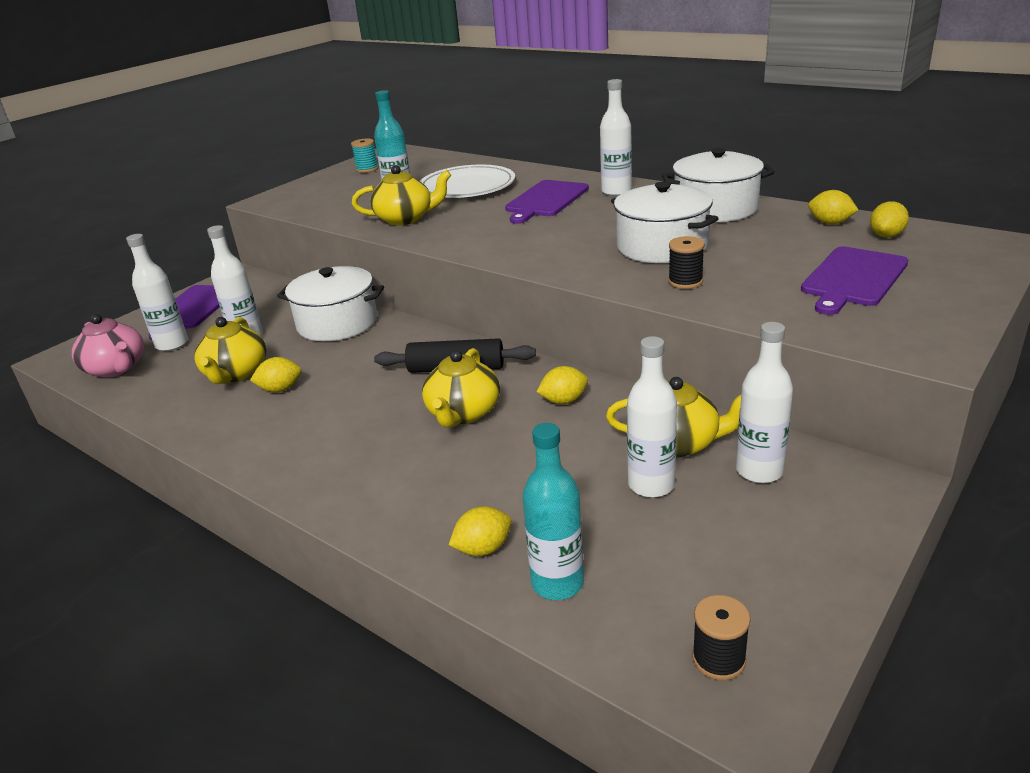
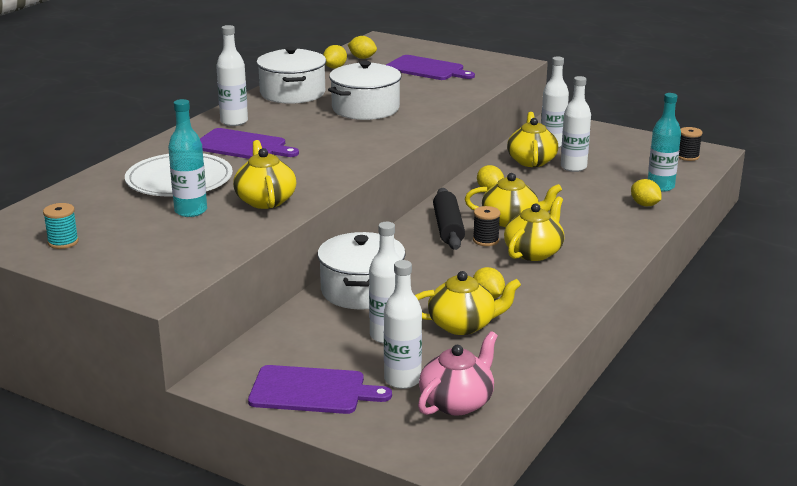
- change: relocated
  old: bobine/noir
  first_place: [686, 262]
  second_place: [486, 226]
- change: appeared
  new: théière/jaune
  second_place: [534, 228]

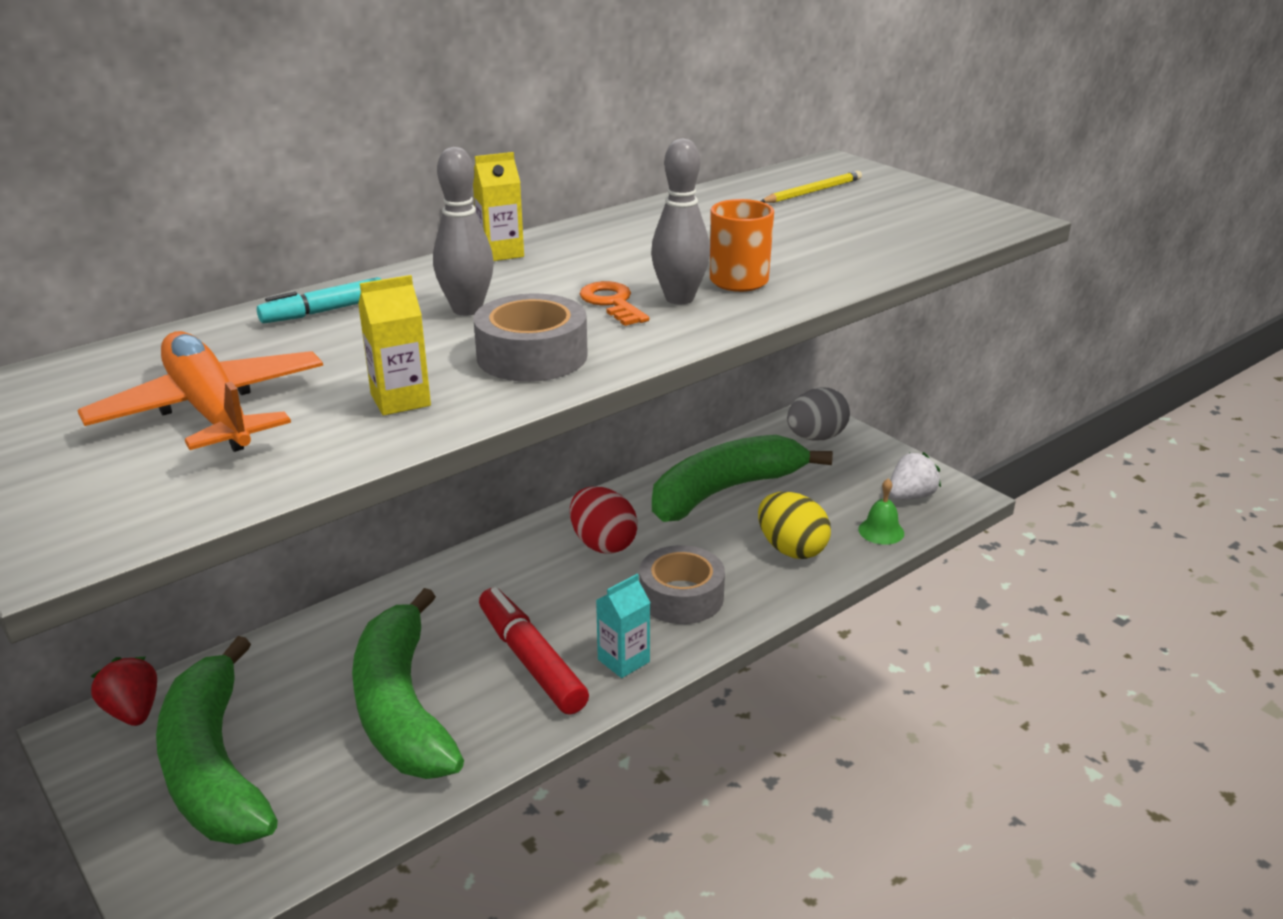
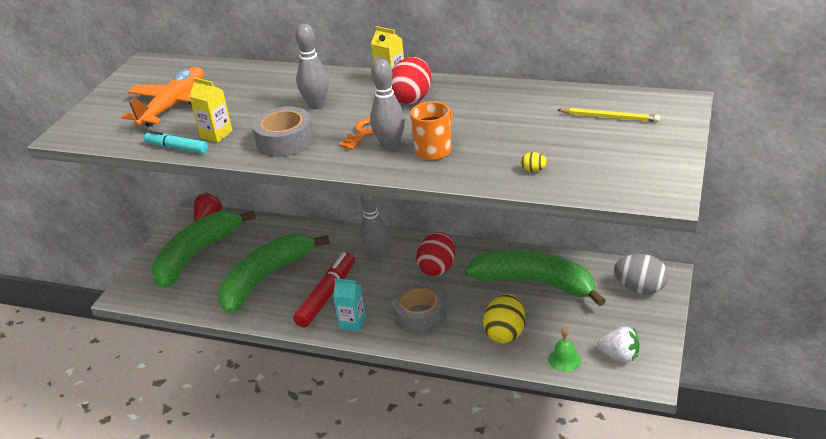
- change: relocated
  old: feutre/turquoise
  first_place: [319, 300]
  second_place: [176, 142]
- change: appeared
  new: œuf/rouge
  second_place: [411, 81]
- change: appeared
  new: œuf/jaune
  second_place: [534, 162]
- change: appeared
  new: quille/gris
  second_place: [374, 226]

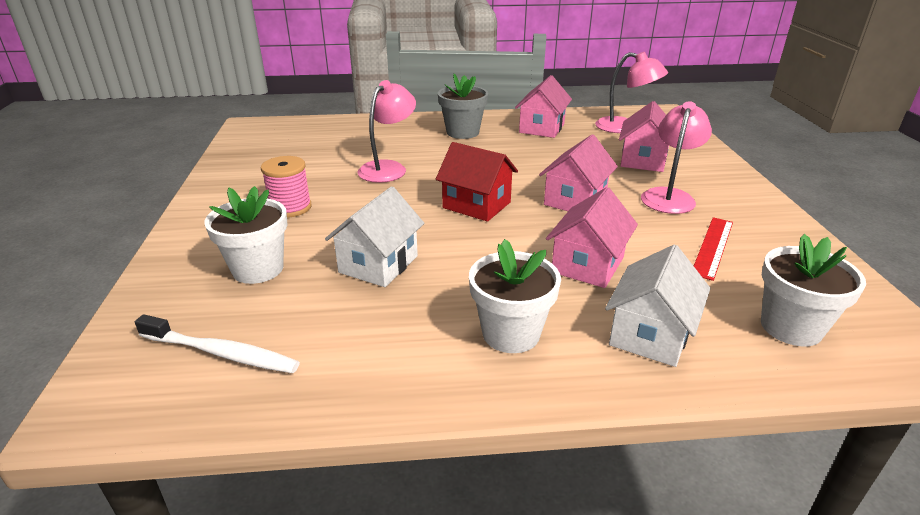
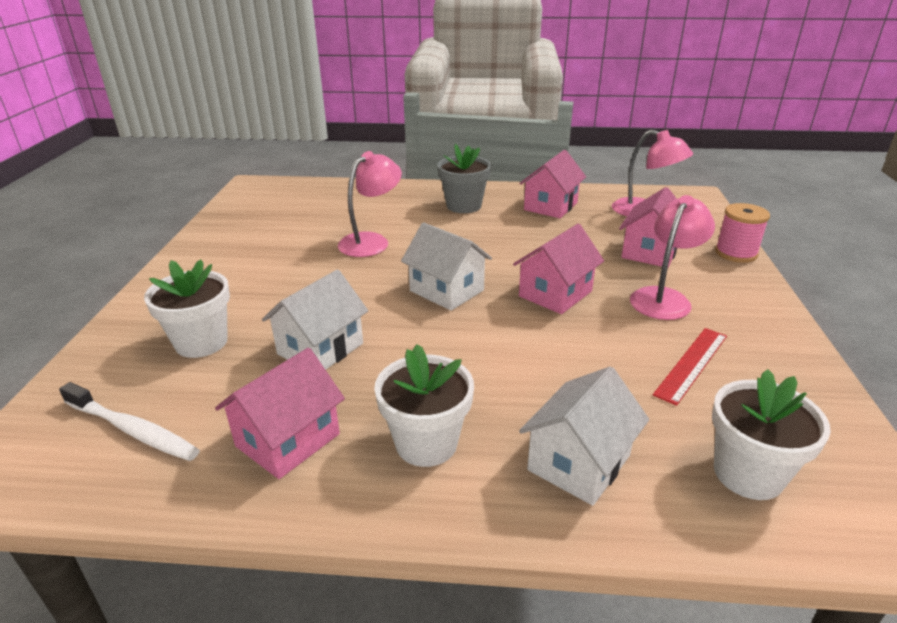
- change: colour
  old: maison/rouge
  new: maison/blanc
  first_place: [477, 182]
  second_place: [446, 266]
- change: relocated
  old: bobine/rose
  first_place: [286, 187]
  second_place: [742, 233]
- change: relocated
  old: maison/rose
  first_place: [592, 237]
  second_place: [280, 413]

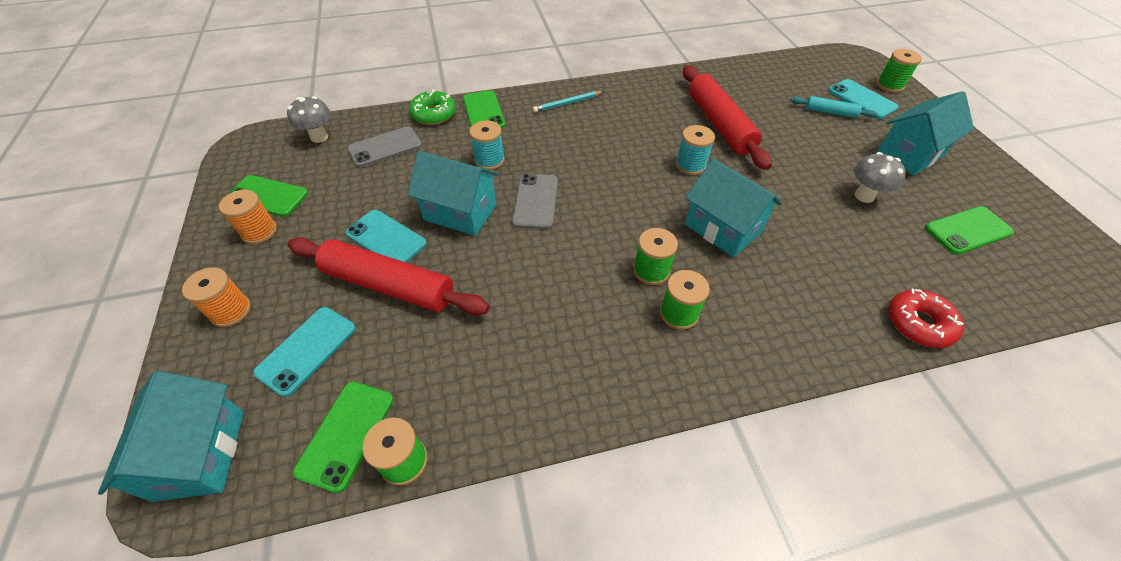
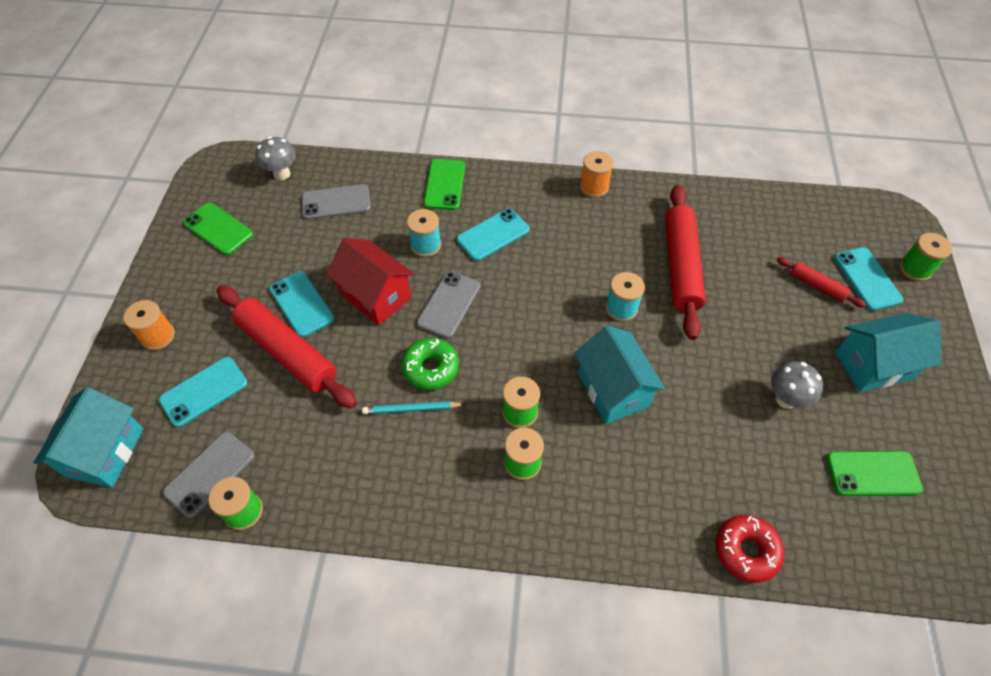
- change: relocated
  old: beignet/vert
  first_place: [432, 107]
  second_place: [430, 364]
- change: relocated
  old: crayon/turquoise
  first_place: [568, 101]
  second_place: [413, 407]
- change: colour
  old: rouleau à pâtisserie/turquoise
  new: rouleau à pâtisserie/rouge
  first_place: [834, 107]
  second_place: [821, 282]
- change: colour
  old: maison/turquoise
  new: maison/rouge
  first_place: [453, 193]
  second_place: [370, 281]
- change: relocated
  old: bobine/orange
  first_place: [248, 216]
  second_place: [597, 174]
- change: colour
  old: téléphone/vert
  new: téléphone/gris
  first_place: [343, 437]
  second_place: [209, 475]
- change: appeared
  new: téléphone/turquoise
  second_place: [493, 235]

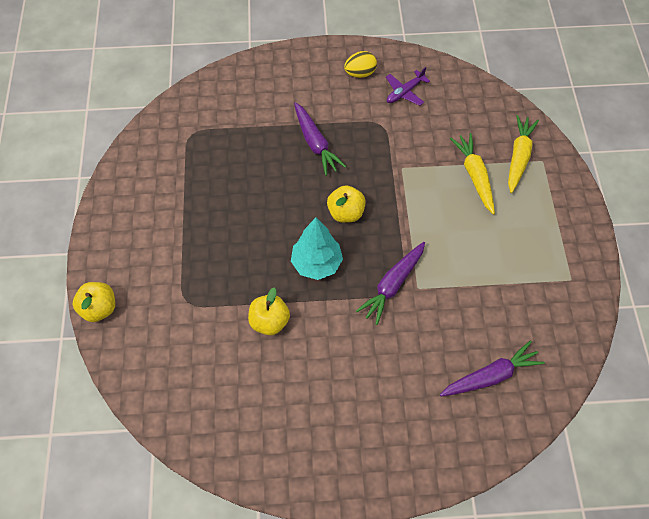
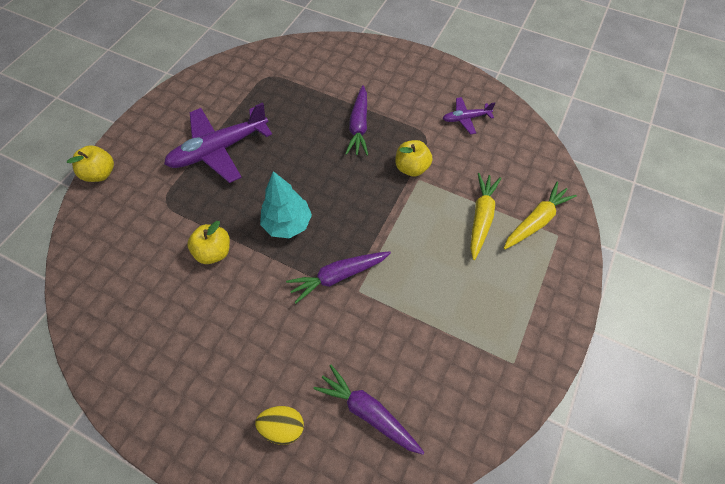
- change: relocated
  old: œuf/jaune
  first_place: [360, 64]
  second_place: [279, 425]
- change: relocated
  old: pomme/jaune
  first_place: [346, 204]
  second_place: [414, 158]
- change: spun
  old: carotte/violet
  first_place: [492, 368]
  second_place: [368, 410]
  degrees: -150
- change: appeared
  new: avion/violet
  second_place: [218, 142]

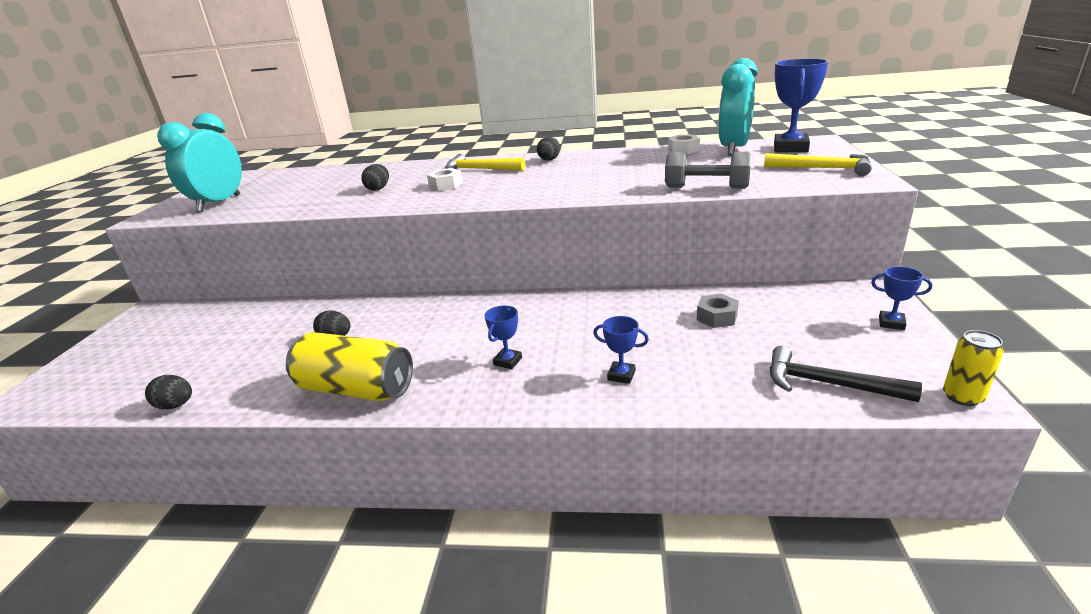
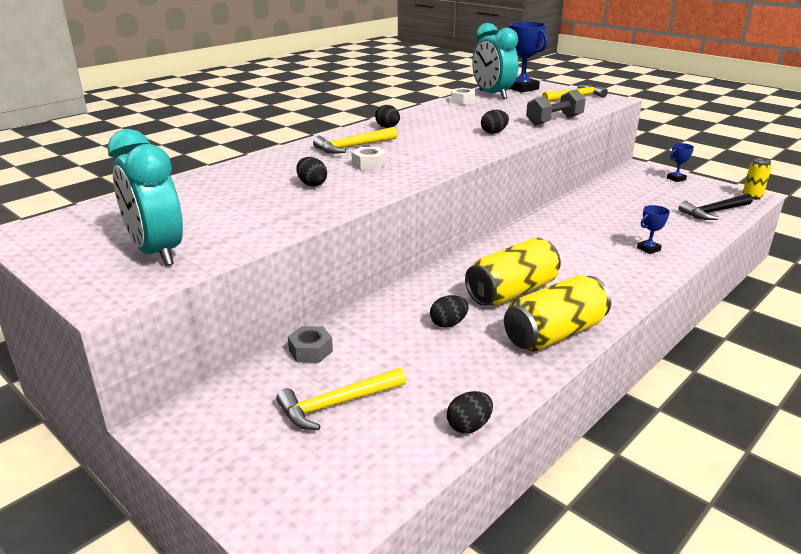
- change: relocated
  old: écrou/gris
  first_place: [718, 311]
  second_place: [310, 344]
- change: missing
  old: trophée/bleu
  first_place: [503, 337]
- change: appeared
  new: œuf/noir
  second_place: [495, 122]
- change: appeared
  new: canette/jaune
  second_place: [513, 272]
- change: appeared
  new: marteau/jaune
  second_place: [341, 399]

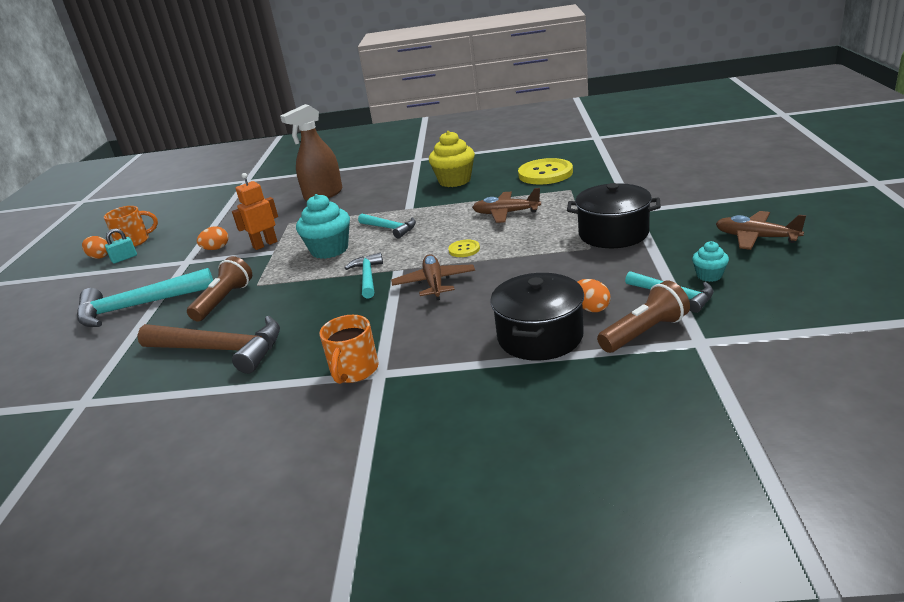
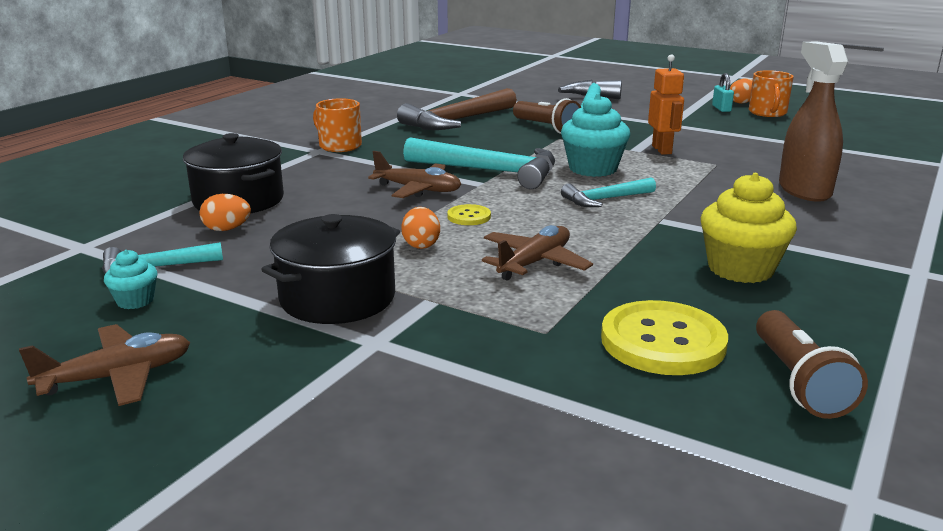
- change: relocated
  old: œuf/orange
  first_place: [212, 238]
  second_place: [420, 228]
- change: size
  old: marteau/turquoise
  first_place: [364, 276]
  second_place: [479, 163]
  factor: 1.78
- change: relocated
  old: lampe de poche/marron
  first_place: [643, 316]
  second_place: [812, 364]

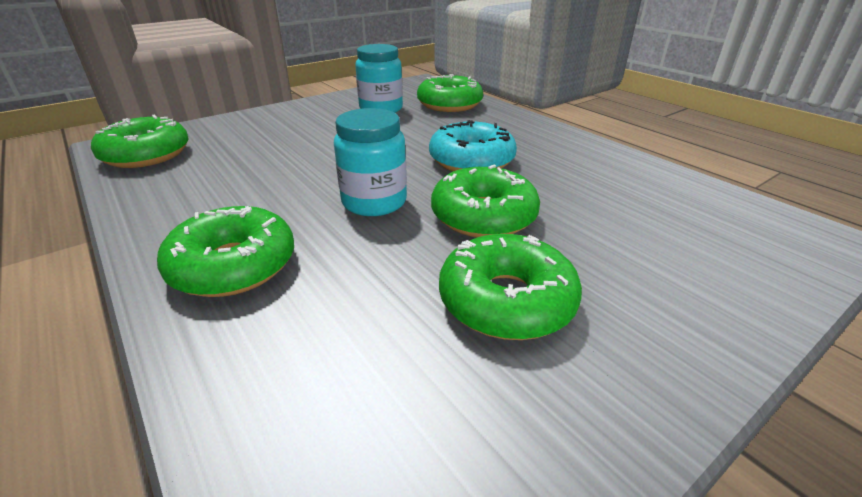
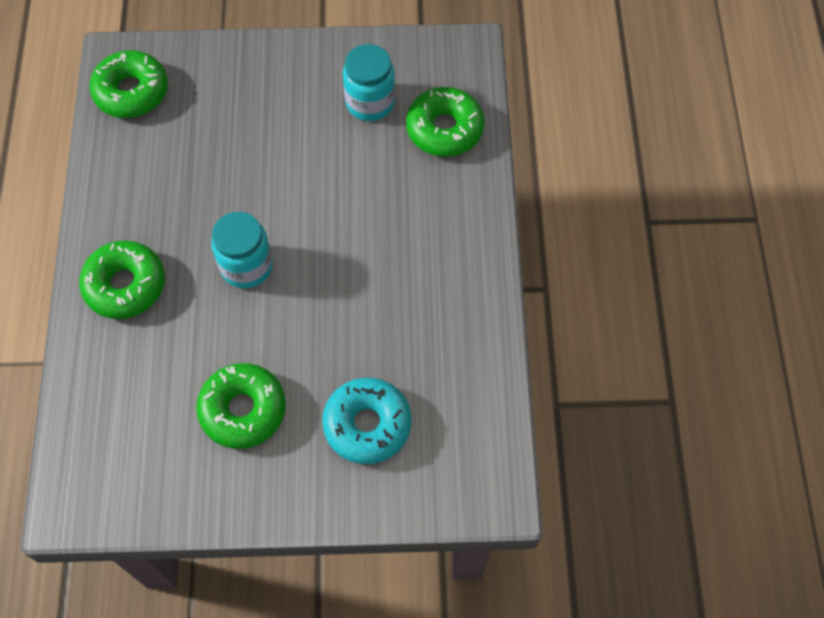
- change: relocated
  old: beignet/turquoise
  first_place: [473, 145]
  second_place: [366, 421]
- change: missing
  old: beignet/vert
  first_place: [485, 200]

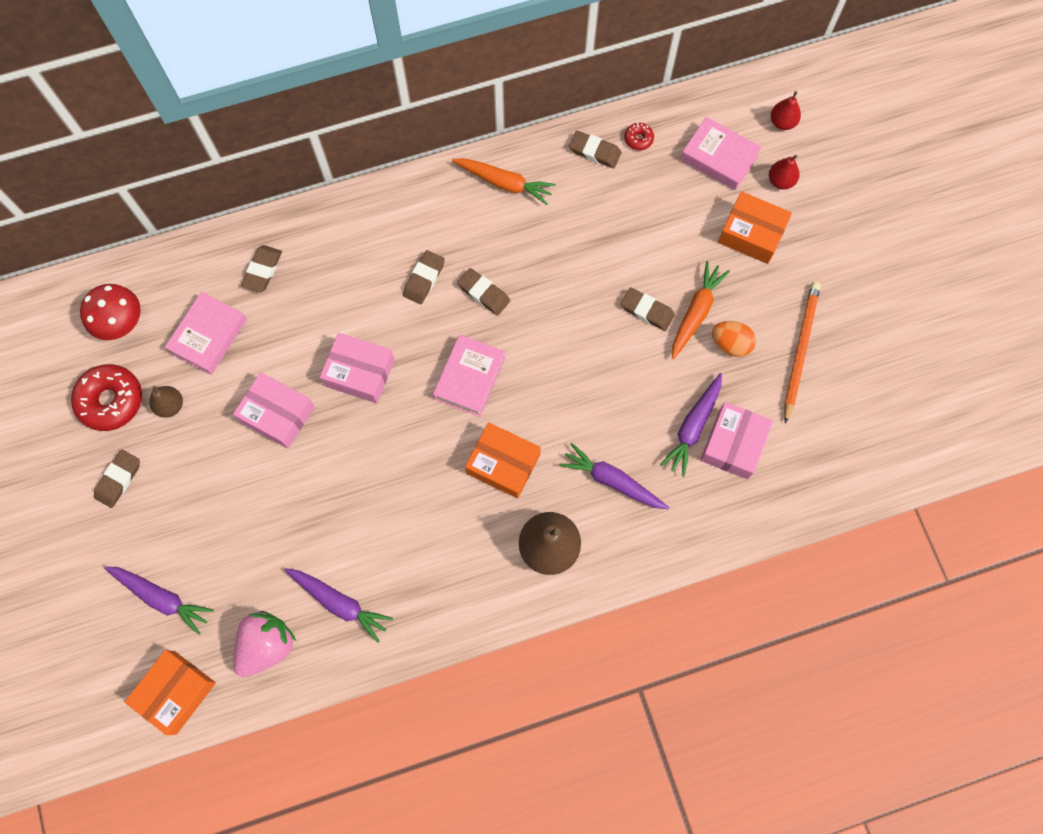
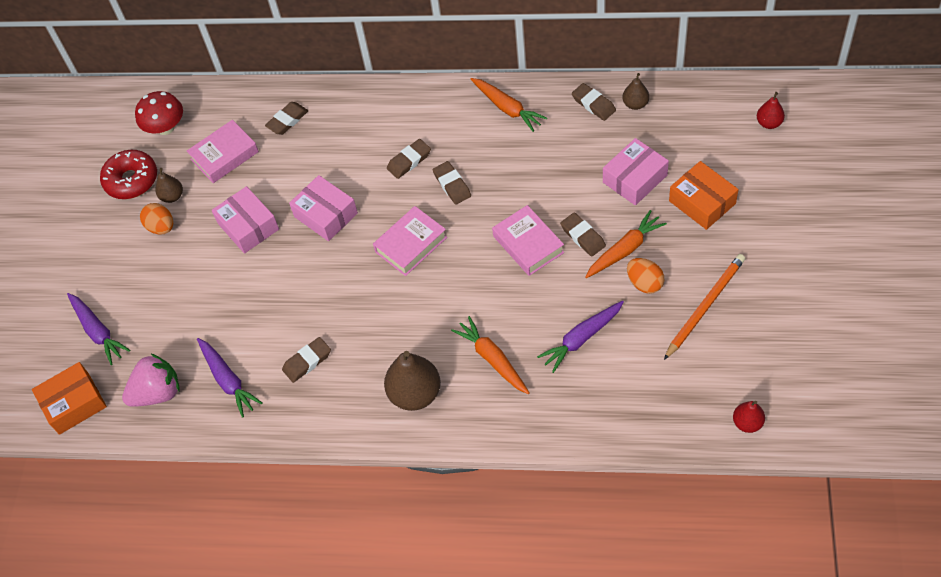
- change: relocated
  old: livre/rose
  first_place: [721, 153]
  second_place: [528, 240]
- change: exchanged
  old: beignet/rouge
  new: poire/marron
  first_place: [639, 136]
  second_place: [635, 91]
- change: relocated
  old: poire/rouge
  first_place: [784, 172]
  second_place: [749, 417]
- change: relocated
  old: boîte/rose
  first_place: [736, 440]
  second_place: [636, 171]
- change: missing
  old: boîte/orange
  first_place: [503, 460]
- change: colour
  old: carotte/violet
  new: carotte/orange
  first_place: [614, 476]
  second_place: [490, 355]
- change: relocated
  old: gomme/marron
  first_place: [117, 479]
  second_place: [306, 360]
- change: appeared
  new: œuf/orange
  second_place: [156, 219]

